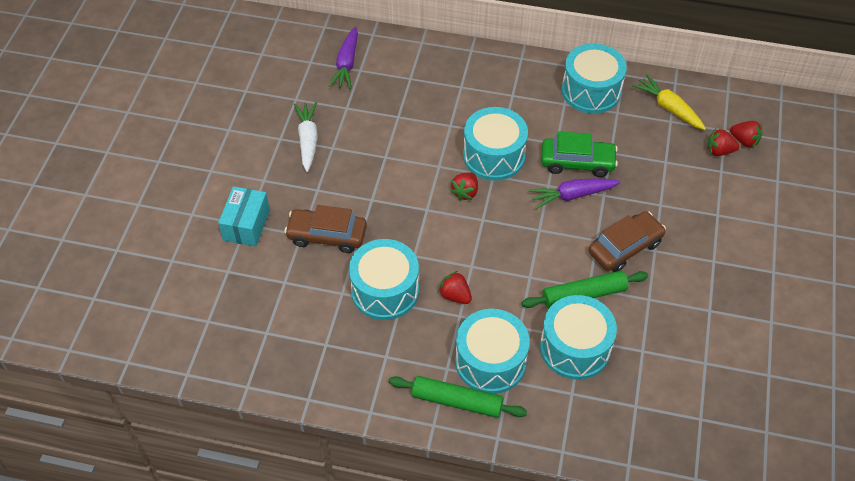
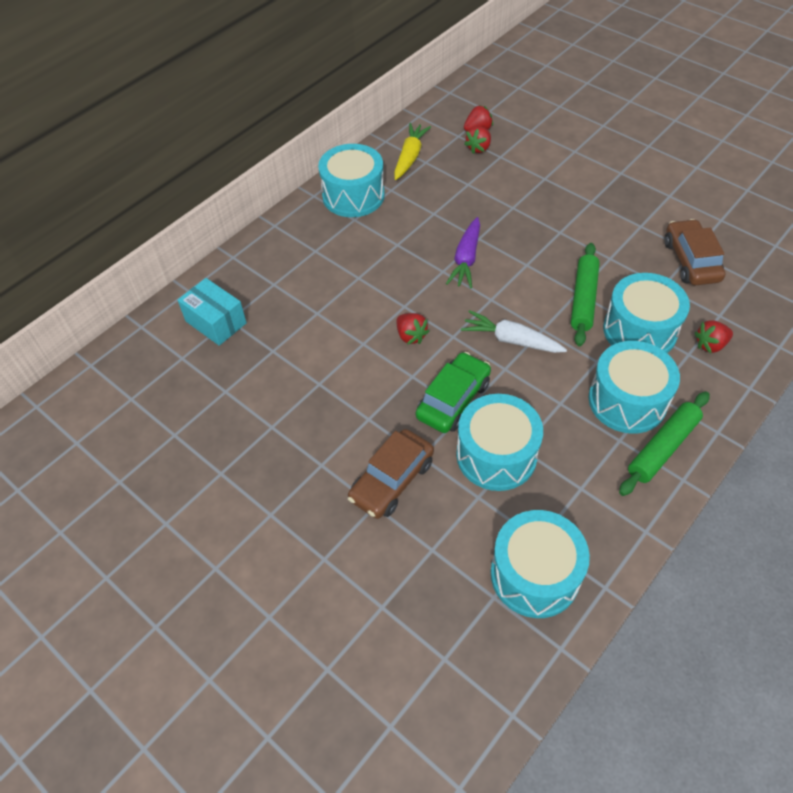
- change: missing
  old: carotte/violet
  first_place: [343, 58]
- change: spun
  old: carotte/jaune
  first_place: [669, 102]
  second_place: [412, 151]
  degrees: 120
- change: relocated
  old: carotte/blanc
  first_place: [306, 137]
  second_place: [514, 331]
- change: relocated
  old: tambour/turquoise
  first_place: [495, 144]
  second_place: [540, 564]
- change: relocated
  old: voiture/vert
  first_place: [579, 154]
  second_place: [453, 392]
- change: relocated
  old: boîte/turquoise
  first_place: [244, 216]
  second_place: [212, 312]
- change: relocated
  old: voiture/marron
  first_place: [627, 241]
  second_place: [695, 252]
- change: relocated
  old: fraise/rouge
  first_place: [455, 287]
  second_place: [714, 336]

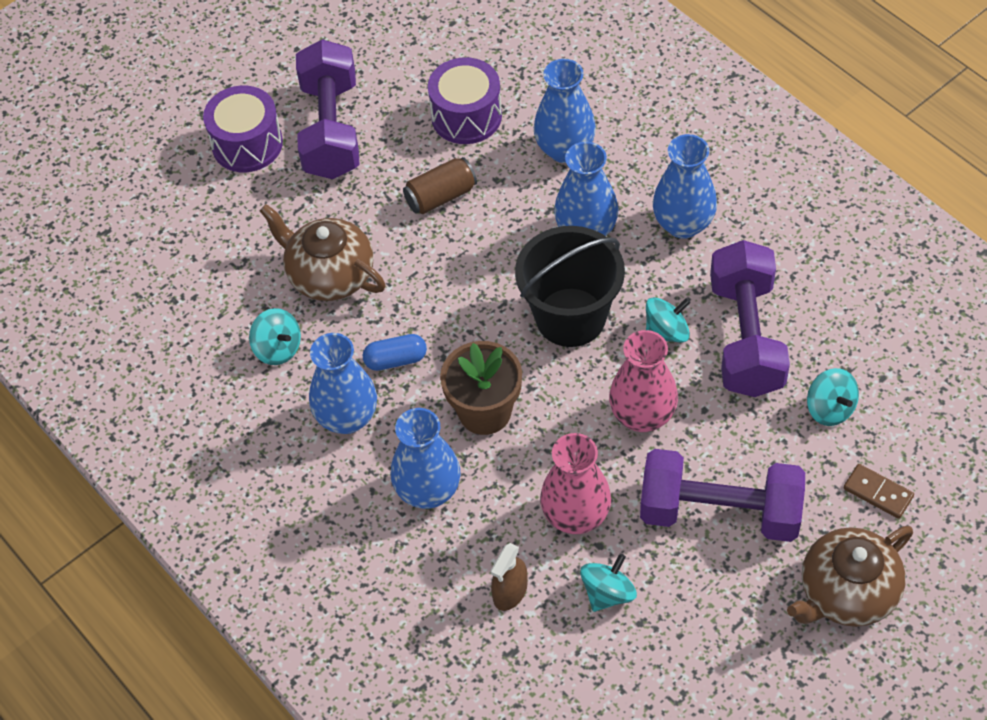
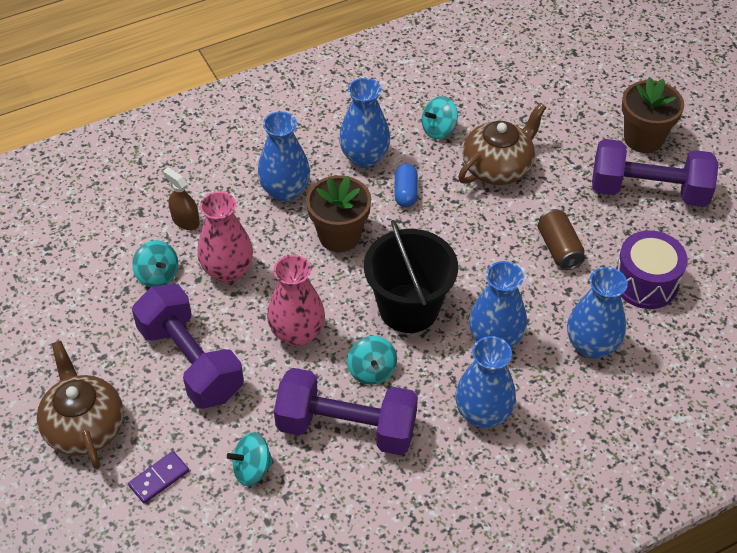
- change: exchanged
  old: tambour/violet
  new: pot de fleurs/marron
  first_place: [243, 129]
  second_place: [653, 115]
- change: spun
  old: haltère/violet
  first_place: [722, 495]
  second_place: [188, 346]
  degrees: -60
- change: colour
  old: domino/marron
  new: domino/violet
  first_place: [878, 491]
  second_place: [158, 477]

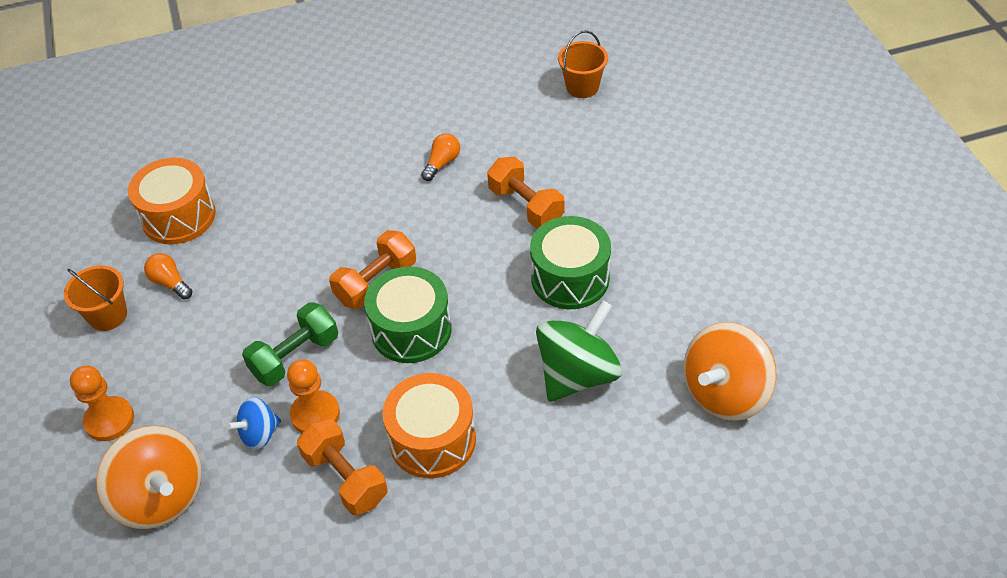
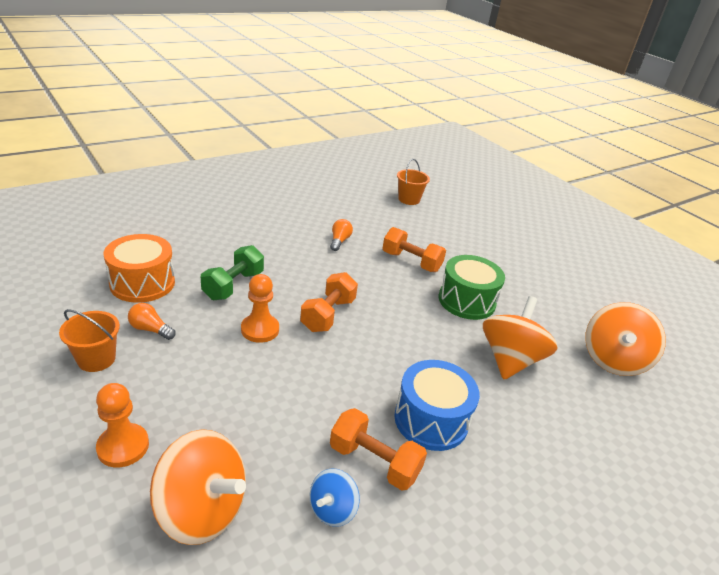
- change: missing
  old: tambour/vert
  first_place: [408, 314]
- change: colour
  old: toupie/vert
  new: toupie/orange
  first_place: [579, 351]
  second_place: [520, 338]
- change: relocated
  old: haltère/vert
  first_place: [290, 344]
  second_place: [232, 272]
- change: relocated
  old: pion/orange
  first_place: [313, 396]
  second_place: [260, 308]
- change: colour
  old: tambour/orange
  new: tambour/bleu
  first_place: [429, 425]
  second_place: [437, 405]
- change: relocated
  old: toupie/bleu
  first_place: [254, 423]
  second_place: [335, 498]

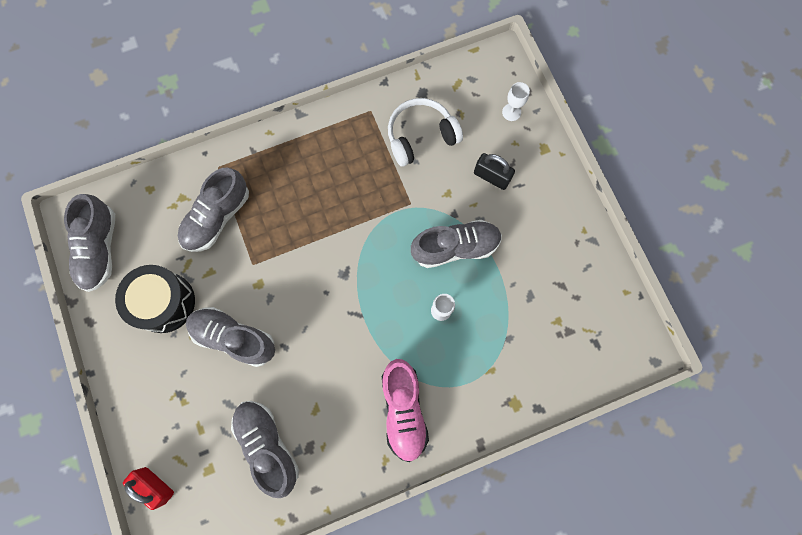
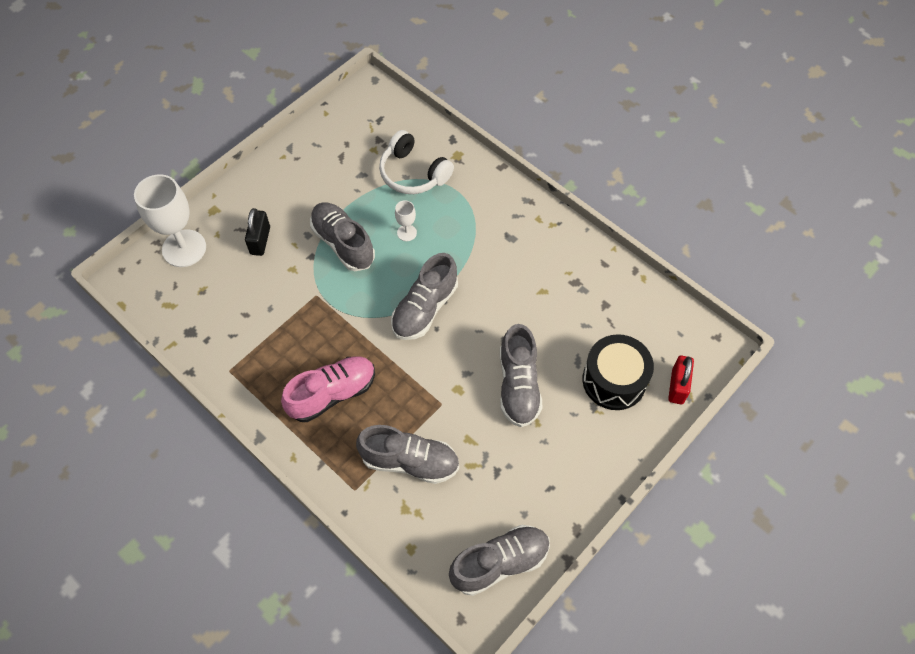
- change: size
  old: verre à pied/blanc
  first_place: [516, 101]
  second_place: [170, 220]
  factor: 2.19
- change: relocated
  old: casque audio/blanc
  first_place: [425, 132]
  second_place: [416, 162]
- change: relocated
  old: tambour/noir
  first_place: [155, 299]
  second_place: [618, 372]
- change: relocated
  old: chaussure/rose
  first_place: [405, 410]
  second_place: [328, 389]
- change: relocated
  old: chaussure/gris
  first_place: [265, 449]
  second_place: [424, 296]

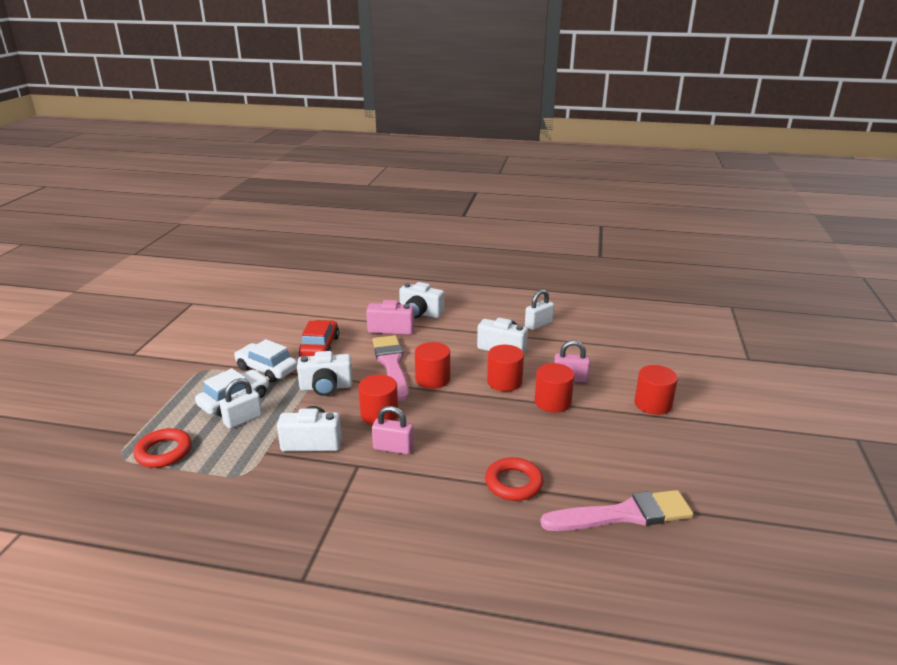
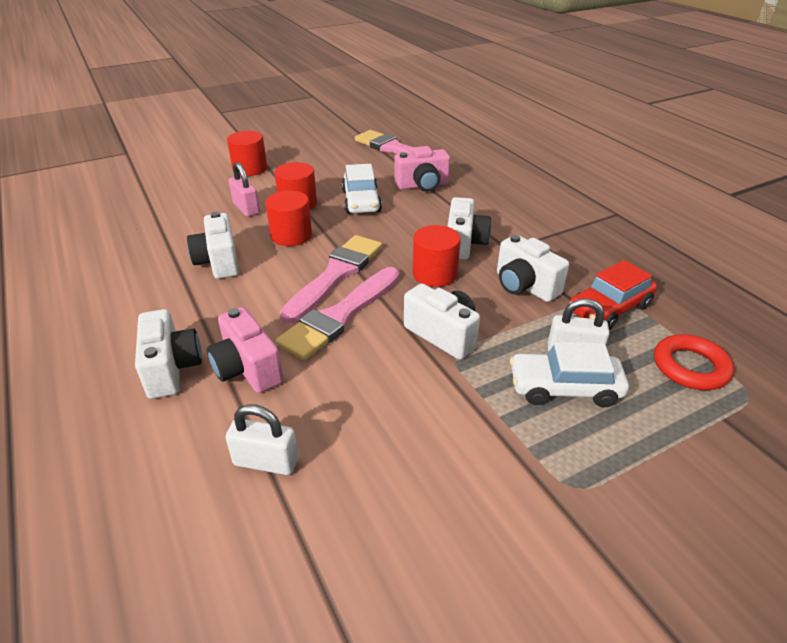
- change: relocated
  old: cadenas/blanc
  first_place: [539, 309]
  second_place: [261, 439]
- change: relocated
  old: voiture/rouge
  first_place: [319, 338]
  second_place: [613, 295]
- change: relocated
  old: voiture/blanc
  first_place: [265, 360]
  second_place: [362, 189]
- change: exchanged
  old: cylindre/rouge
  new: pinceau/rose
  first_place: [432, 365]
  second_place: [331, 279]
- change: exchanged
  old: cadenas/rose
  new: appareil photo/blanc
  first_place: [393, 430]
  second_place: [469, 228]
- change: exchanged
  old: anneau/rouge
  new: appareil photo/rose
  first_place: [514, 479]
  second_place: [422, 169]

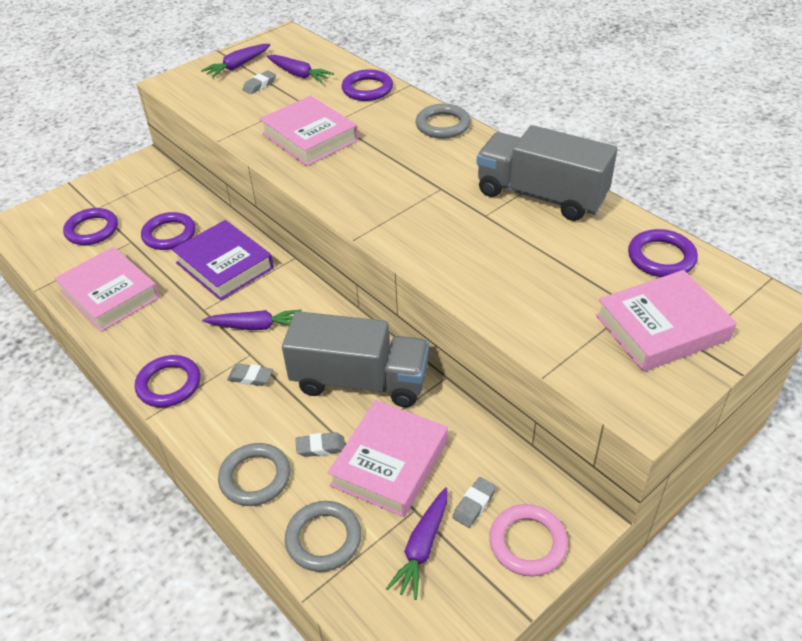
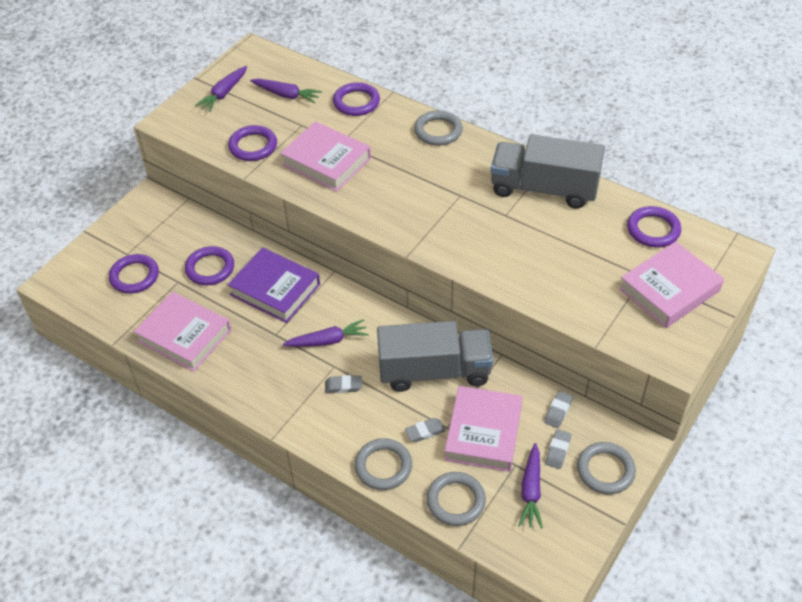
- change: relocated
  old: gomme/gris
  first_place: [259, 82]
  second_place: [558, 409]
- change: relocated
  old: anneau/violet
  first_place: [167, 381]
  second_place: [252, 143]
- change: colour
  old: anneau/rose
  new: anneau/gris
  first_place: [528, 540]
  second_place: [606, 468]

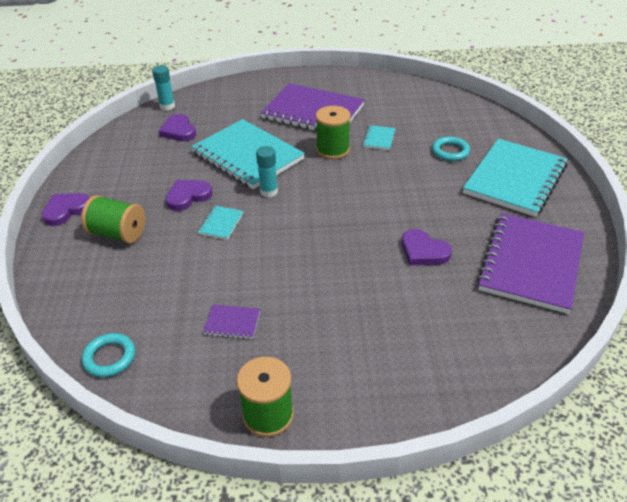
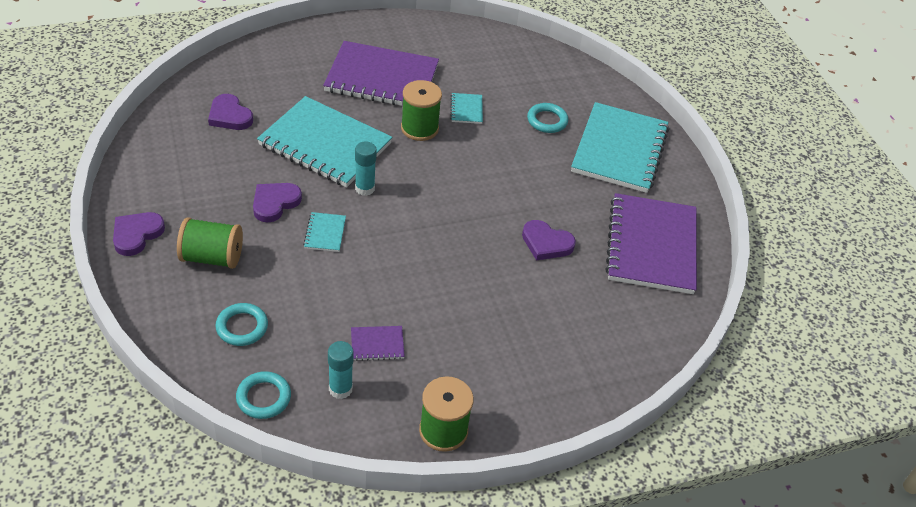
- change: relocated
  old: bâton de colle/turquoise
  first_place: [163, 88]
  second_place: [341, 370]
- change: appeared
  new: anneau/turquoise
  second_place: [241, 324]

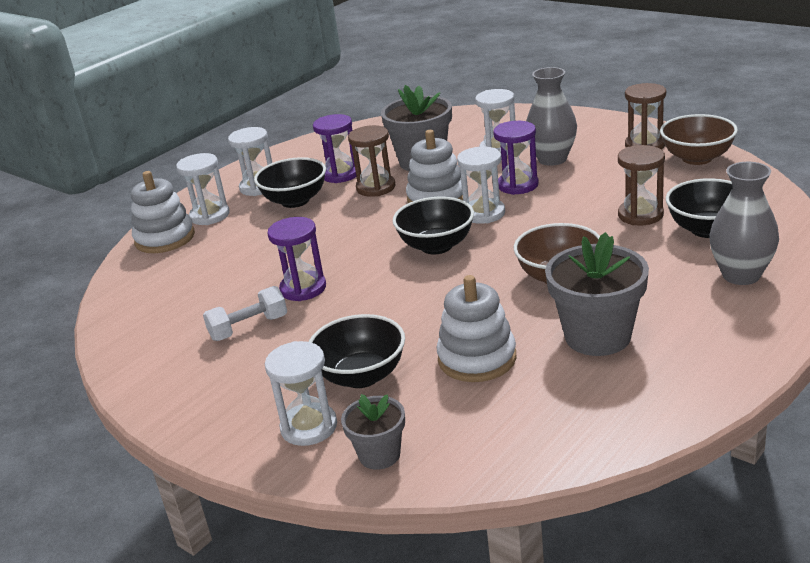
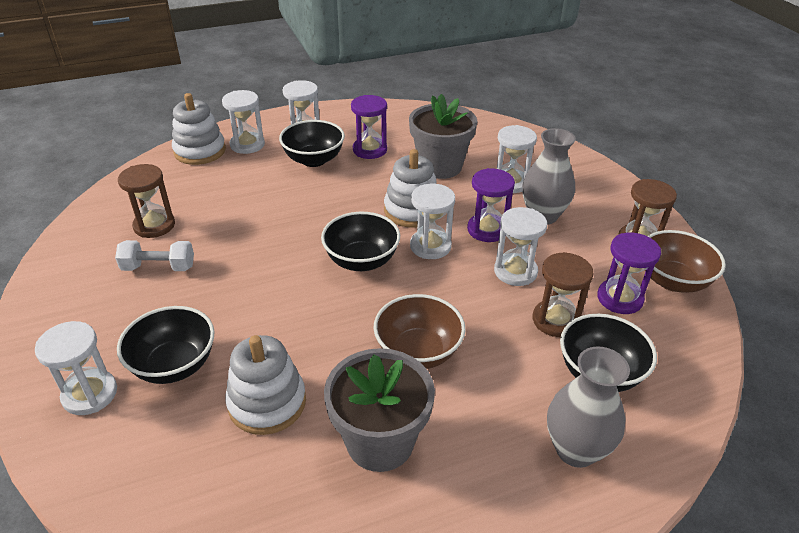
- change: relocated
  old: sablier/marron
  first_place: [371, 161]
  second_place: [146, 201]
- change: relocated
  old: sablier/violet
  first_place: [296, 259]
  second_place: [629, 273]
- change: missing
  old: pot de fleurs/gris
  first_place: [373, 432]
- change: appeared
  new: sablier/blanc
  second_place: [520, 246]

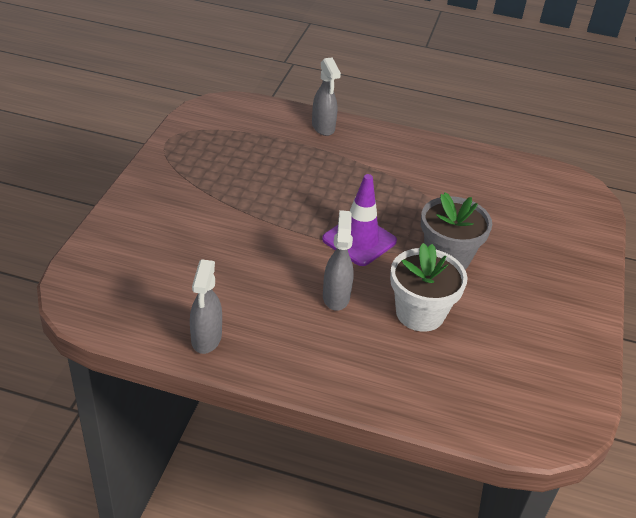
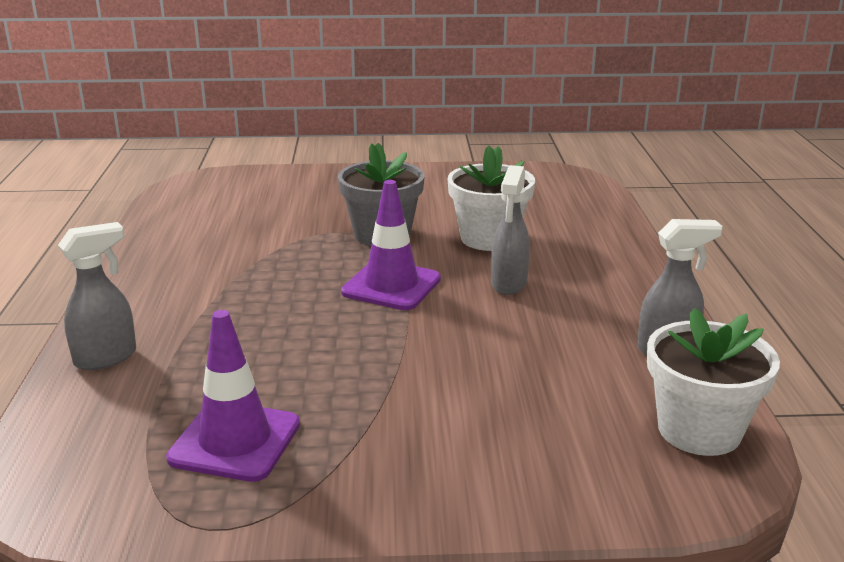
- change: spun
  old: vaporisateur/gris
  first_place: [338, 260]
  second_place: [510, 230]
  degrees: -60
- change: appeared
  new: pot de fleurs/blanc
  second_place: [713, 382]
- change: appeared
  new: cône de chantier/violet
  second_place: [233, 396]

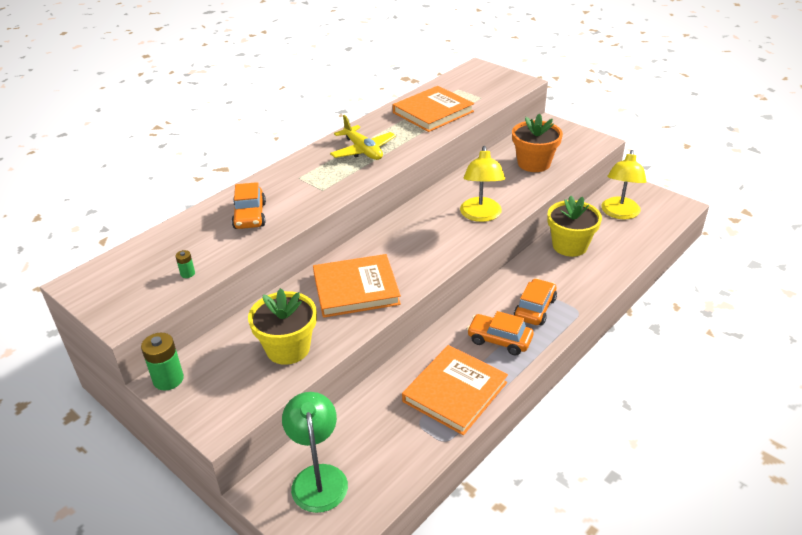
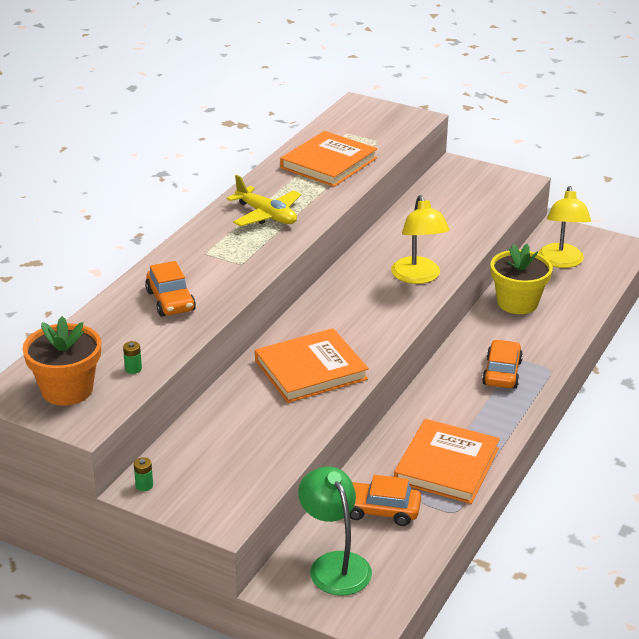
- change: relocated
  old: pot de fleurs/orange
  first_place: [537, 142]
  second_place: [61, 361]
- change: missing
  old: pot de fleurs/jaune
  first_place: [282, 326]
- change: relocated
  old: voiture/orange
  first_place: [500, 333]
  second_place: [385, 500]
- change: size
  old: pile/vert
  first_place: [162, 362]
  second_place: [143, 474]
  factor: 0.51

